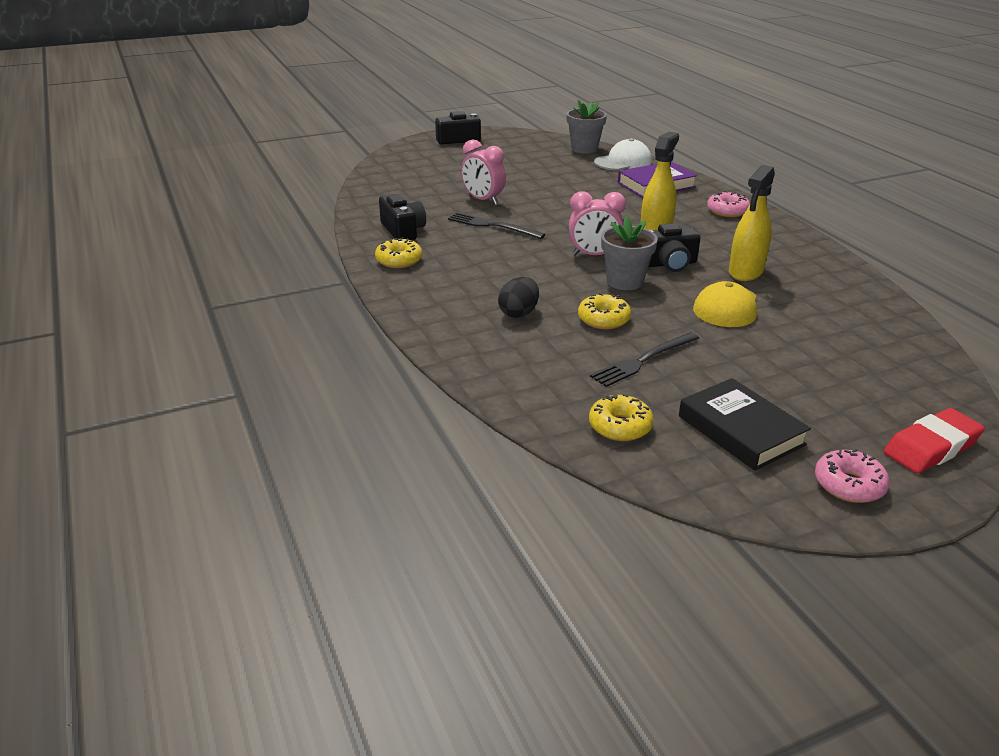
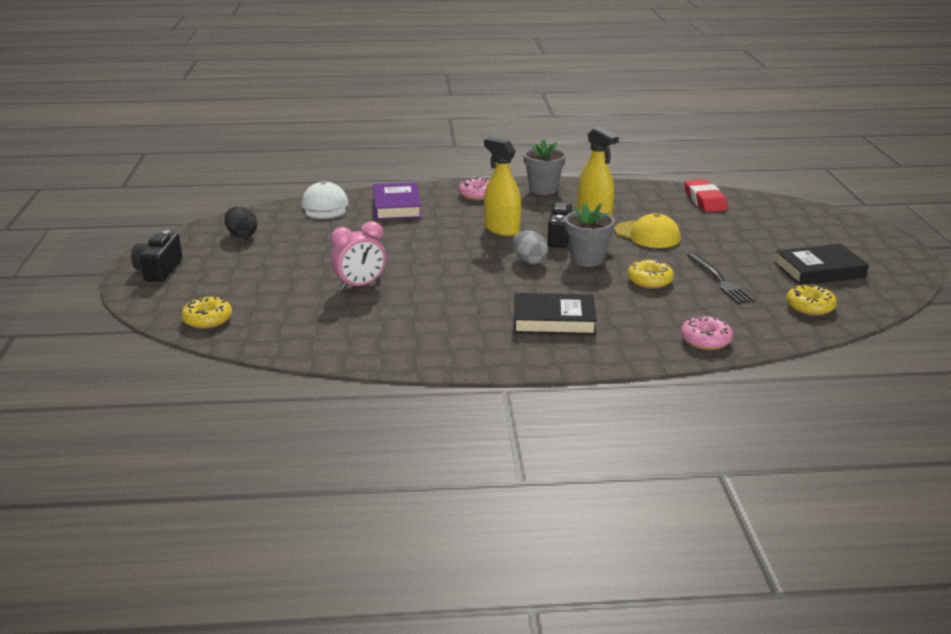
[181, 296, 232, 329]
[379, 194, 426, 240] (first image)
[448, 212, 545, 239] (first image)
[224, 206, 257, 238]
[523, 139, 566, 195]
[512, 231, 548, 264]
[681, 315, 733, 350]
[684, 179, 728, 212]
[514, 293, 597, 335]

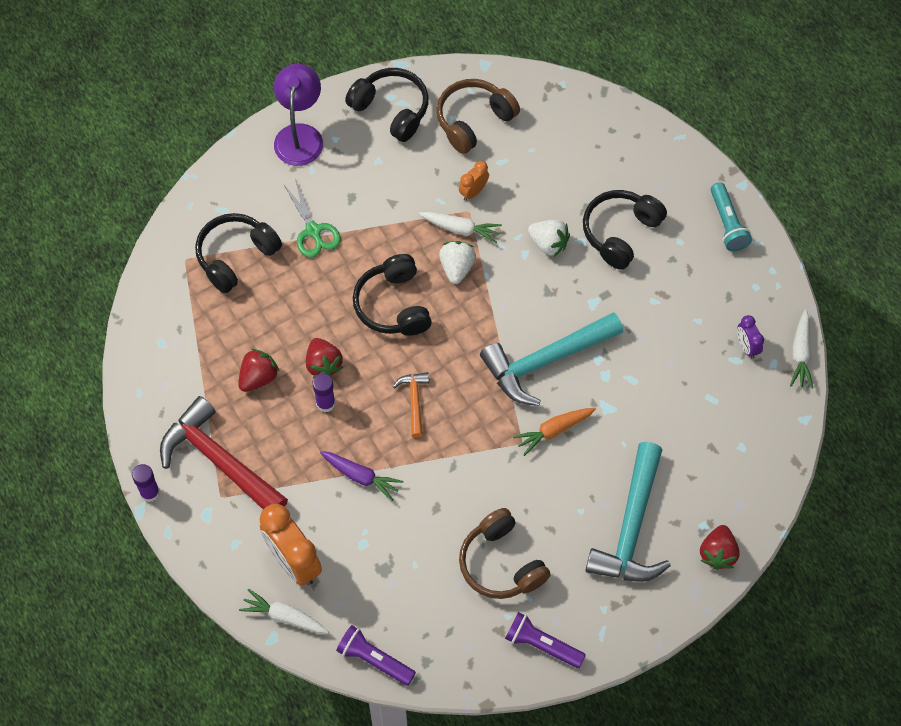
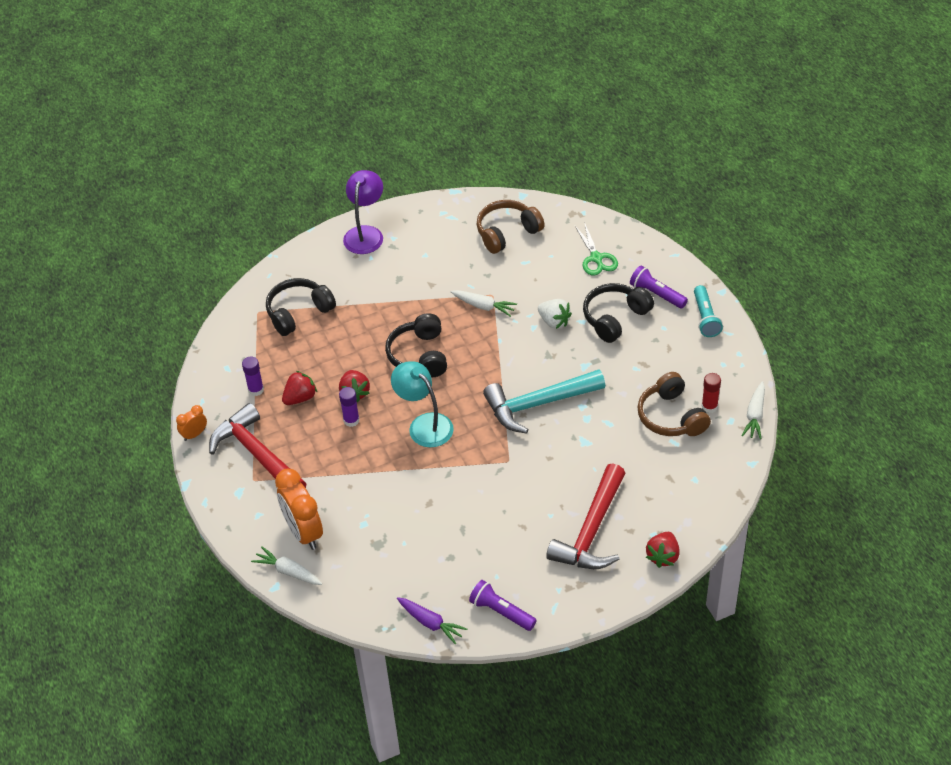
[242, 356, 264, 396]
[575, 222, 618, 276]
[397, 597, 467, 644]
[630, 266, 688, 309]
[345, 68, 429, 142] (first image)
[391, 361, 454, 448]
[439, 241, 476, 284] (first image)
[176, 405, 207, 441]
[637, 372, 711, 436]
[513, 408, 596, 456] (first image)
[546, 464, 625, 569]
[702, 373, 721, 413]

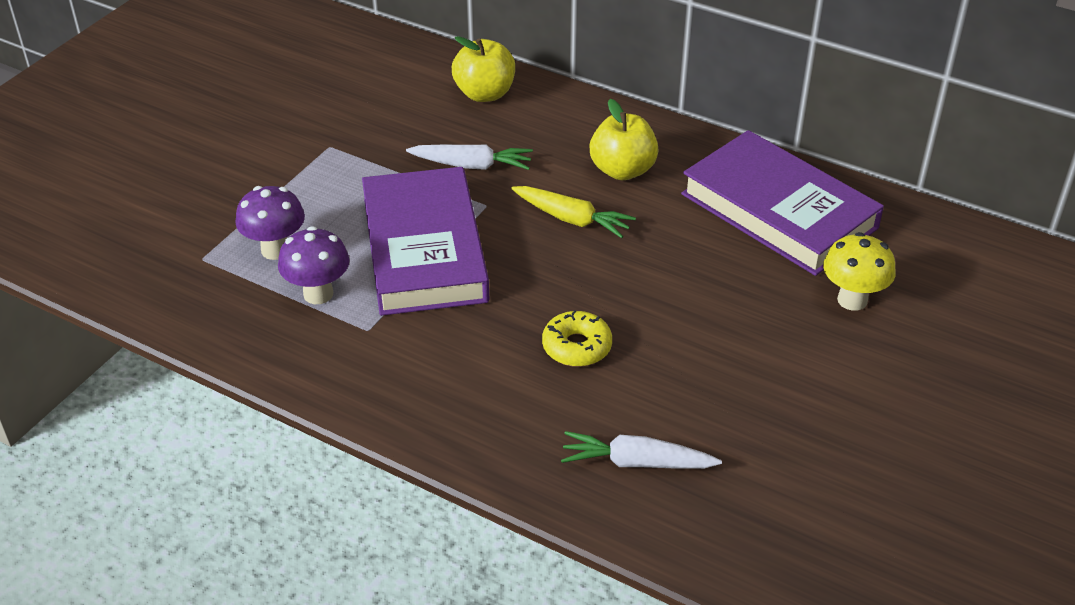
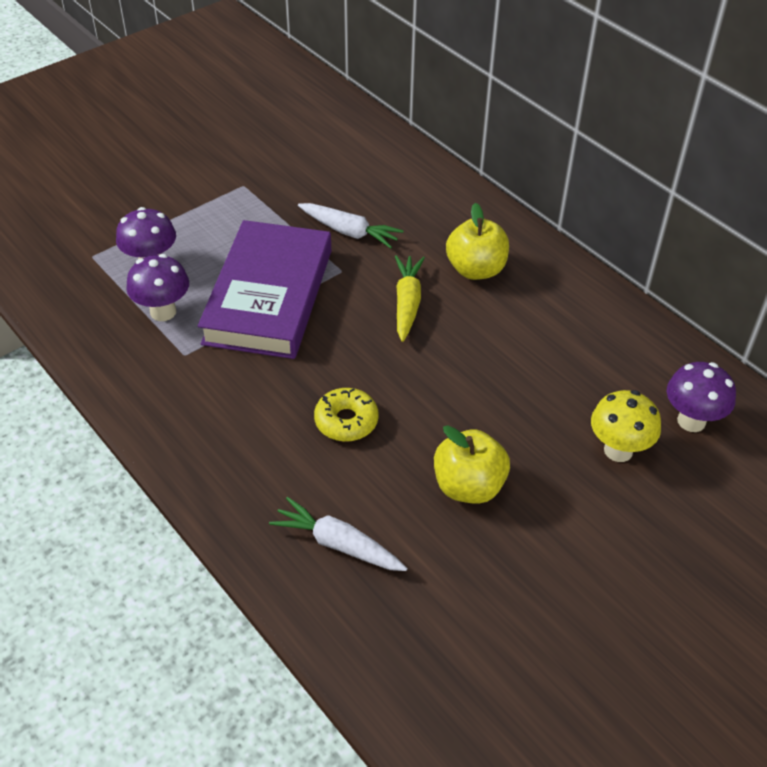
[434, 425, 510, 504]
[395, 255, 425, 342]
[681, 130, 884, 276] (first image)
[667, 362, 736, 432]

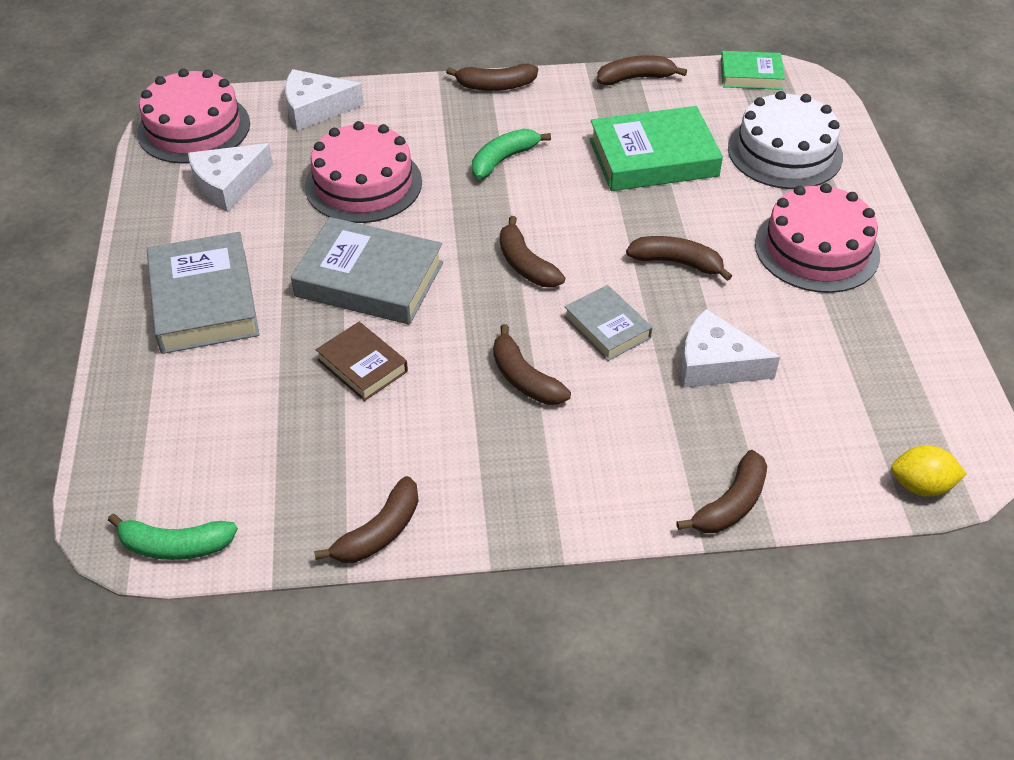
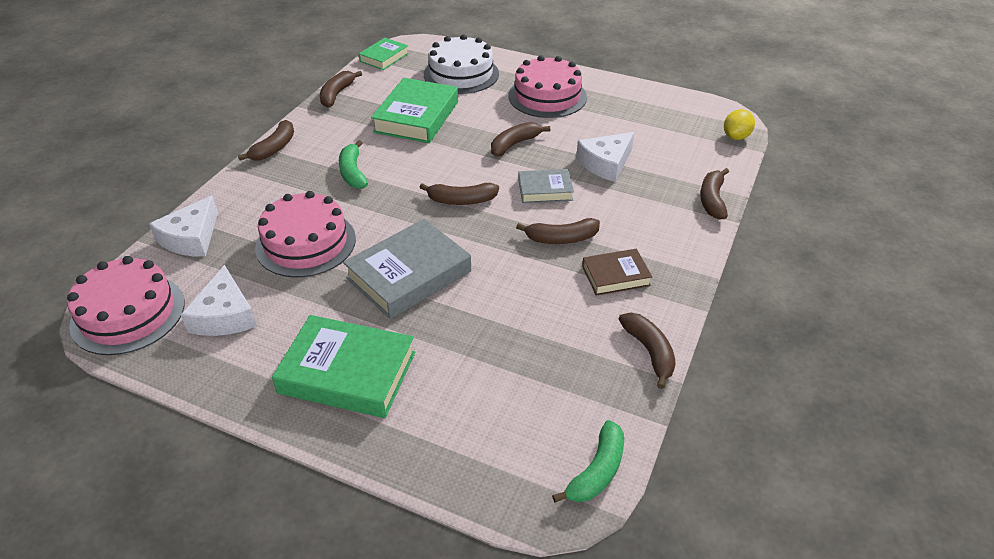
[272, 315, 415, 418]
[582, 249, 652, 296]
[700, 168, 729, 220]

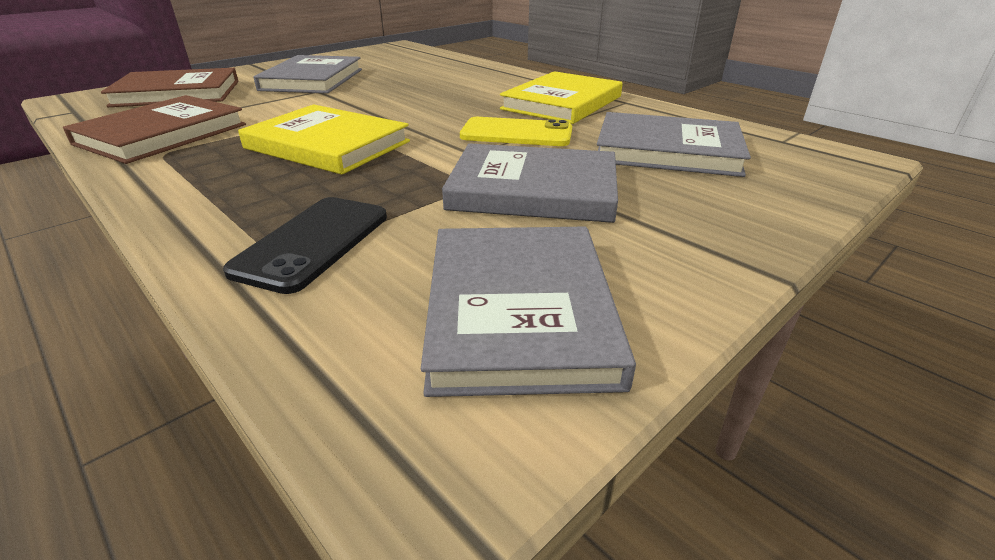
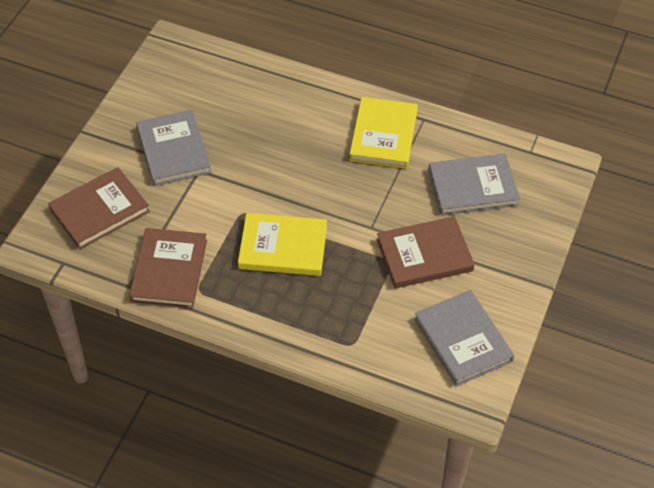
[223, 197, 387, 294] (first image)
[377, 216, 475, 288]
[460, 117, 572, 146] (first image)

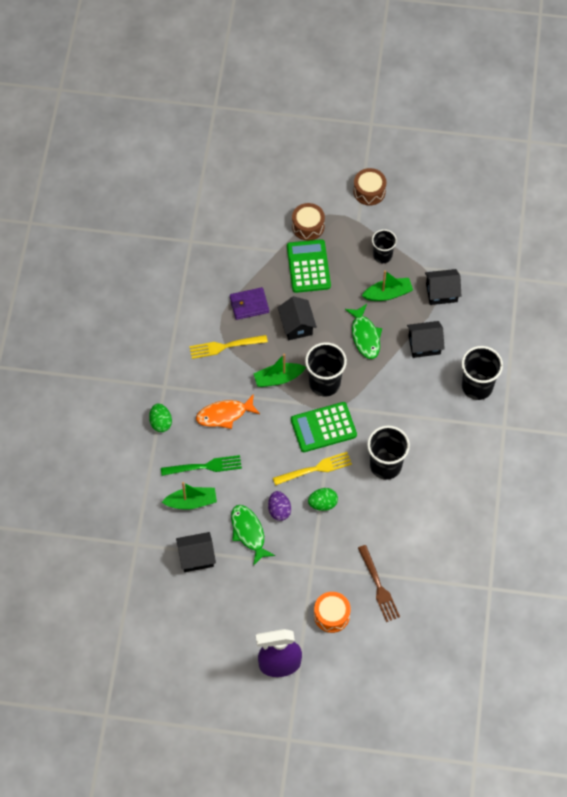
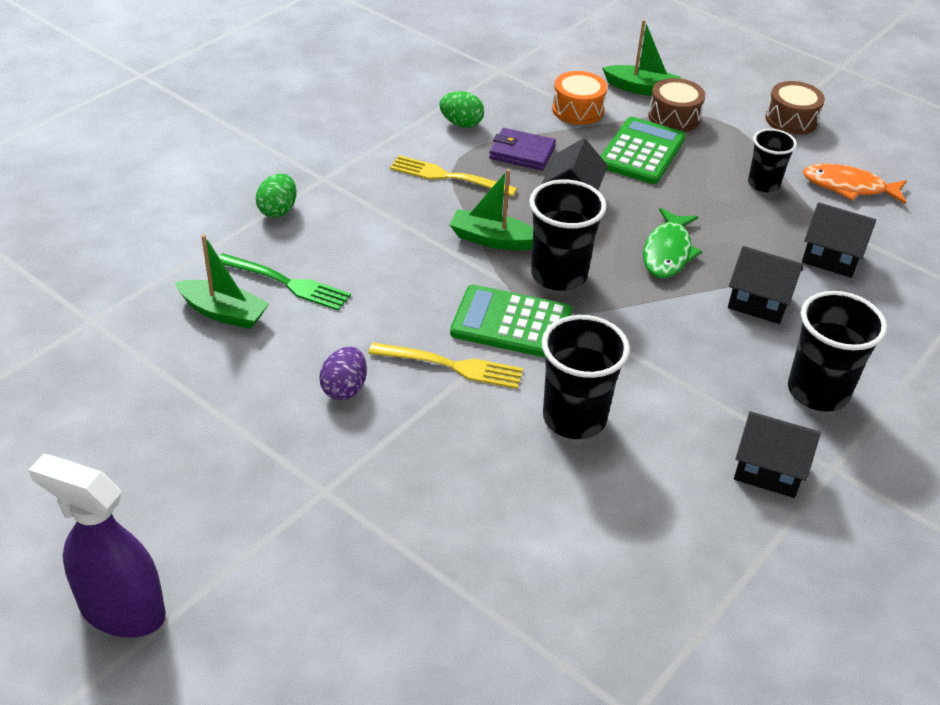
[734, 411, 821, 498]
[803, 164, 907, 204]
[231, 505, 275, 566] (first image)
[439, 91, 484, 128]
[552, 71, 607, 125]
[358, 545, 400, 622] (first image)
[602, 20, 681, 96]

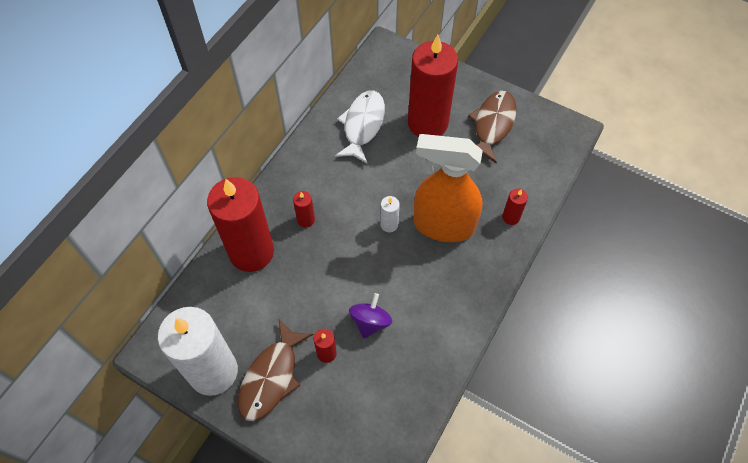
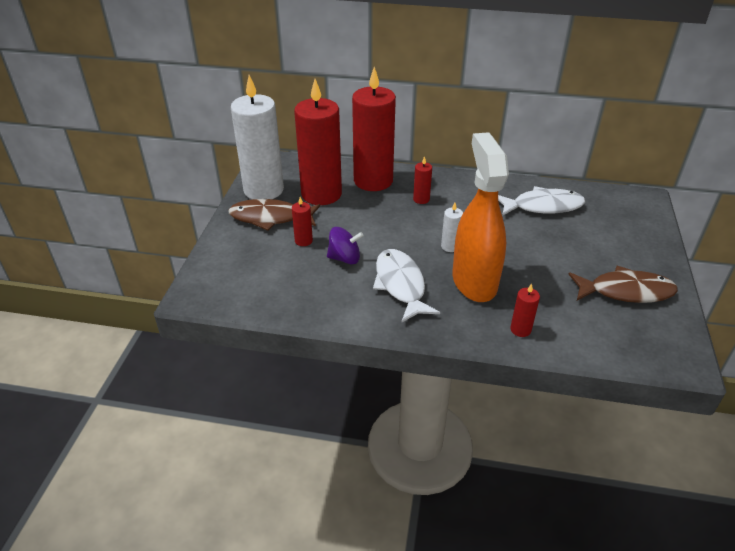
[294, 79, 342, 205]
[373, 249, 440, 322]

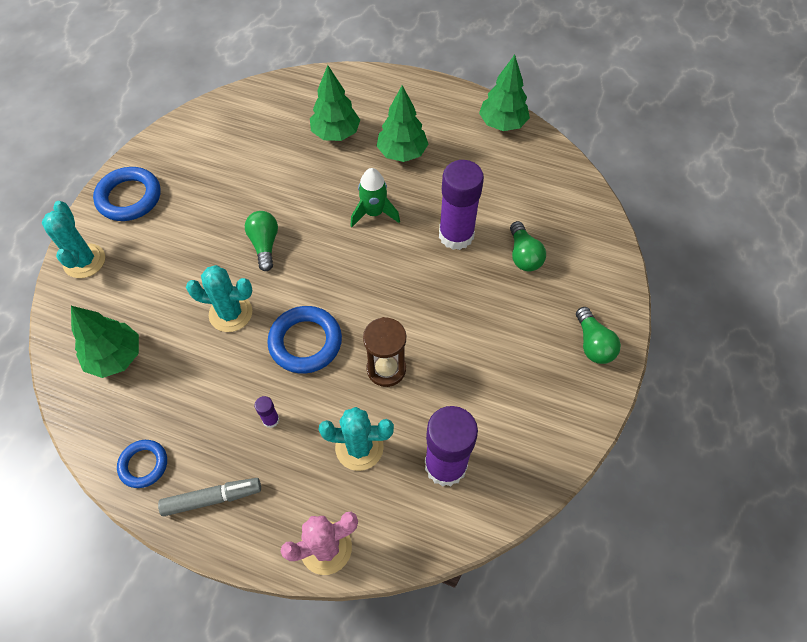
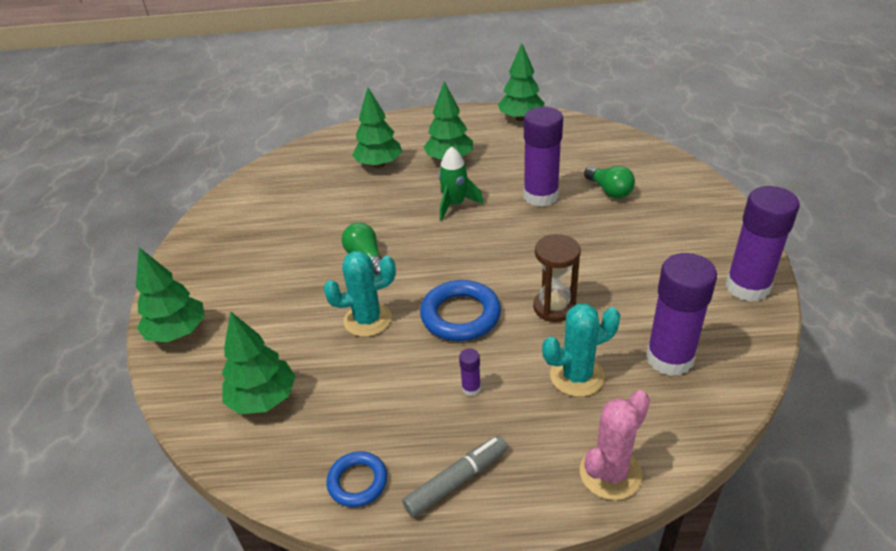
[136, 248, 205, 343]
[93, 167, 161, 221] (first image)
[576, 307, 621, 364] (first image)
[725, 186, 800, 302]

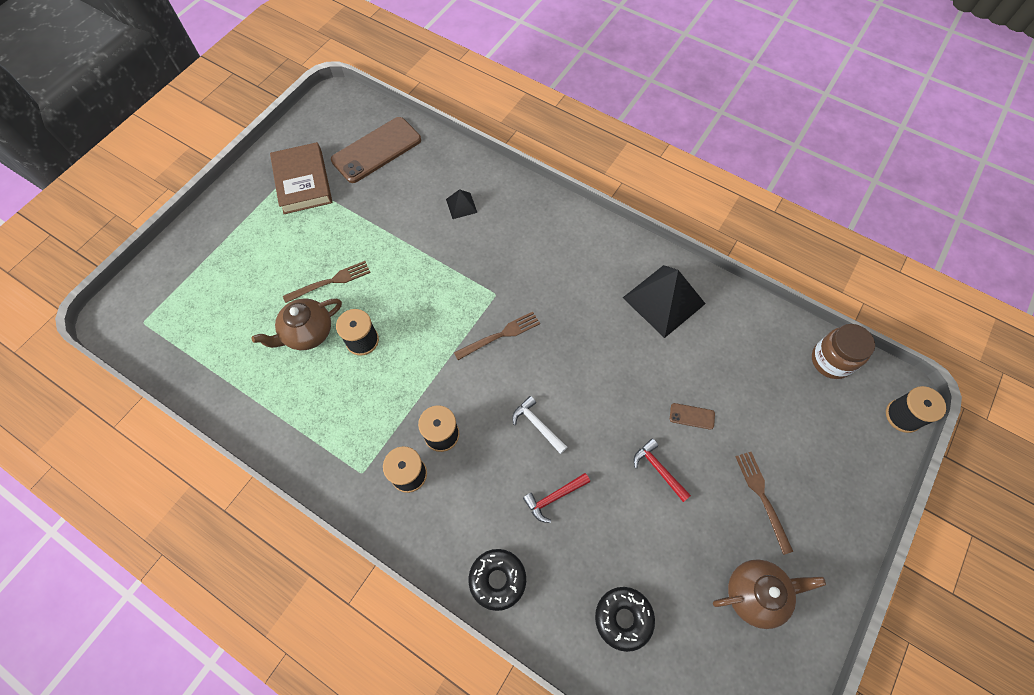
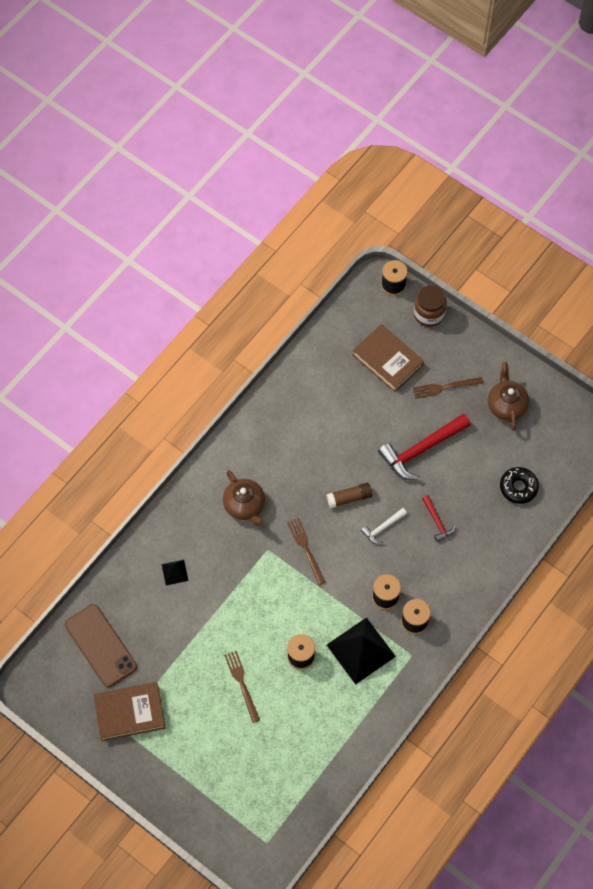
[223, 470, 265, 526]
[469, 549, 526, 611] (first image)
[327, 617, 396, 684]
[378, 413, 471, 480]
[670, 403, 715, 430] (first image)
[414, 285, 447, 327]
[327, 483, 372, 508]
[353, 324, 424, 392]

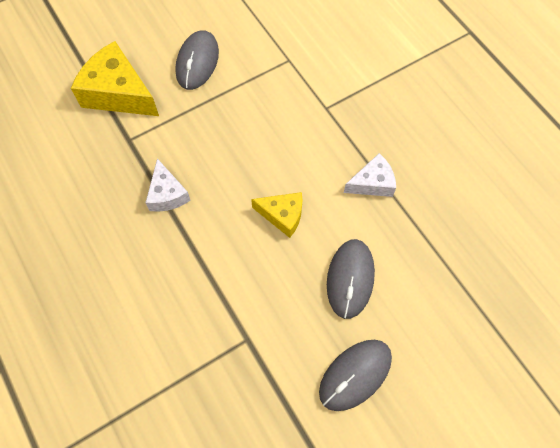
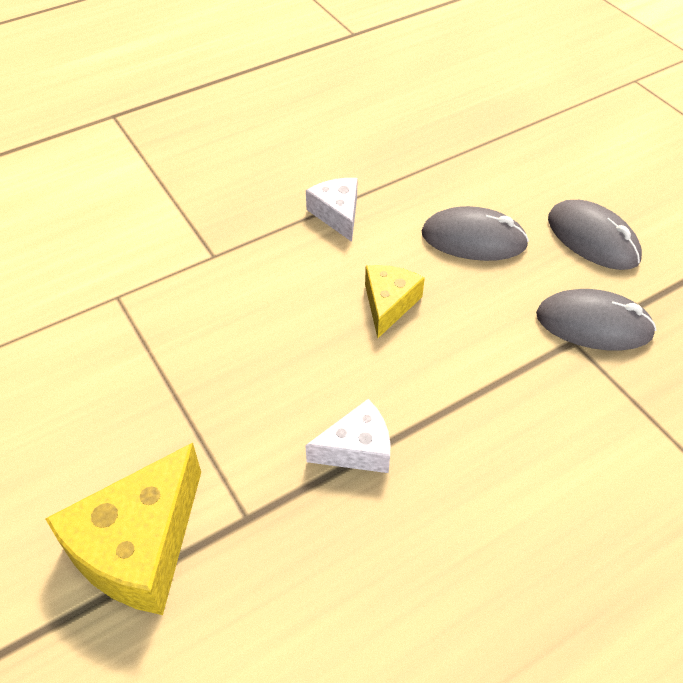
[536, 289, 656, 351]

